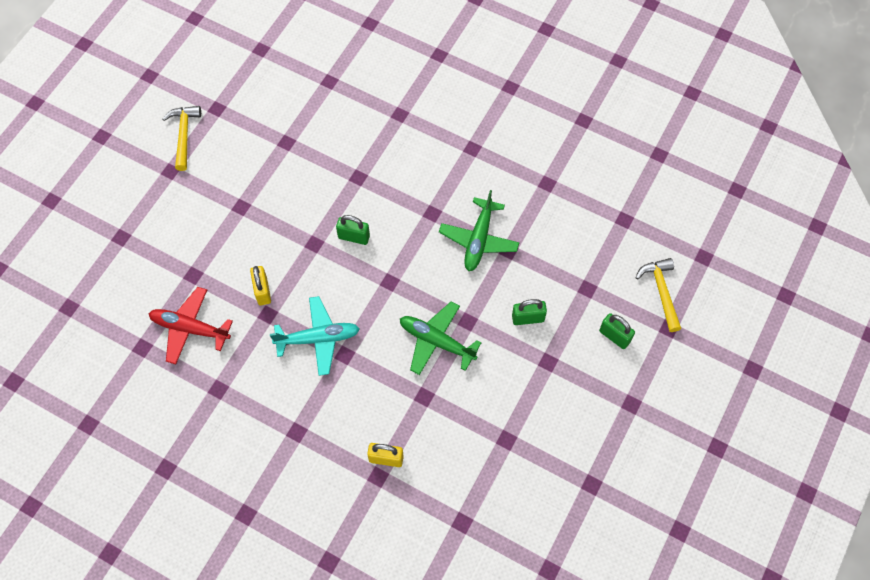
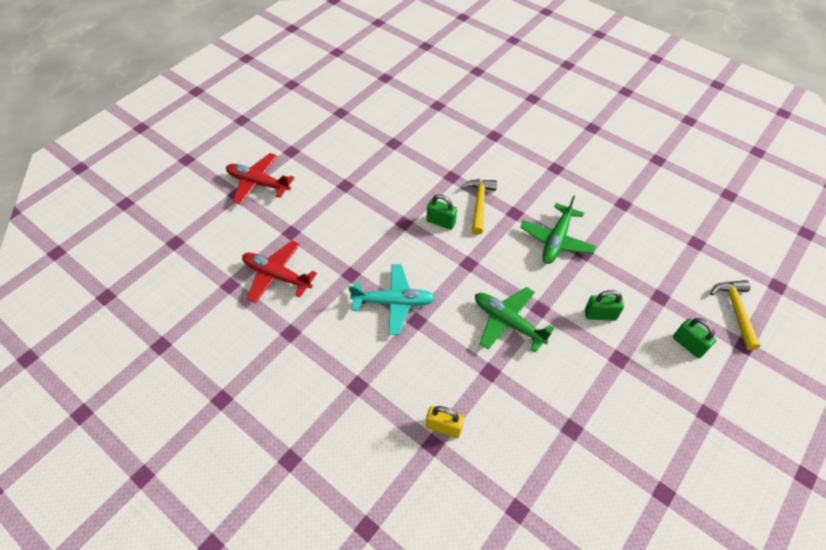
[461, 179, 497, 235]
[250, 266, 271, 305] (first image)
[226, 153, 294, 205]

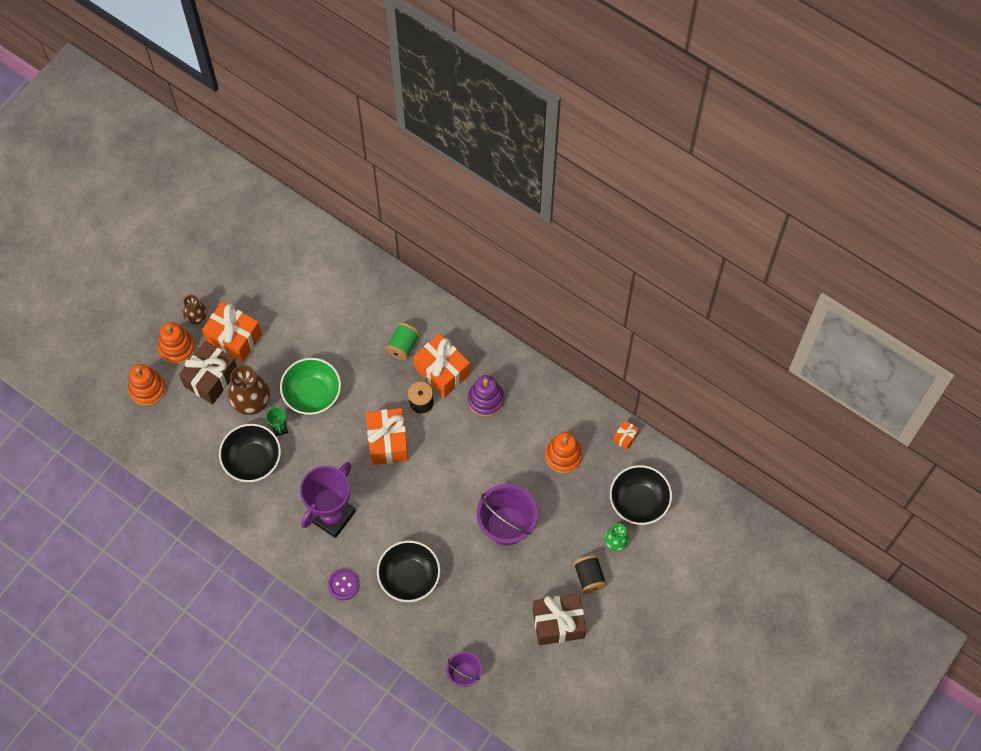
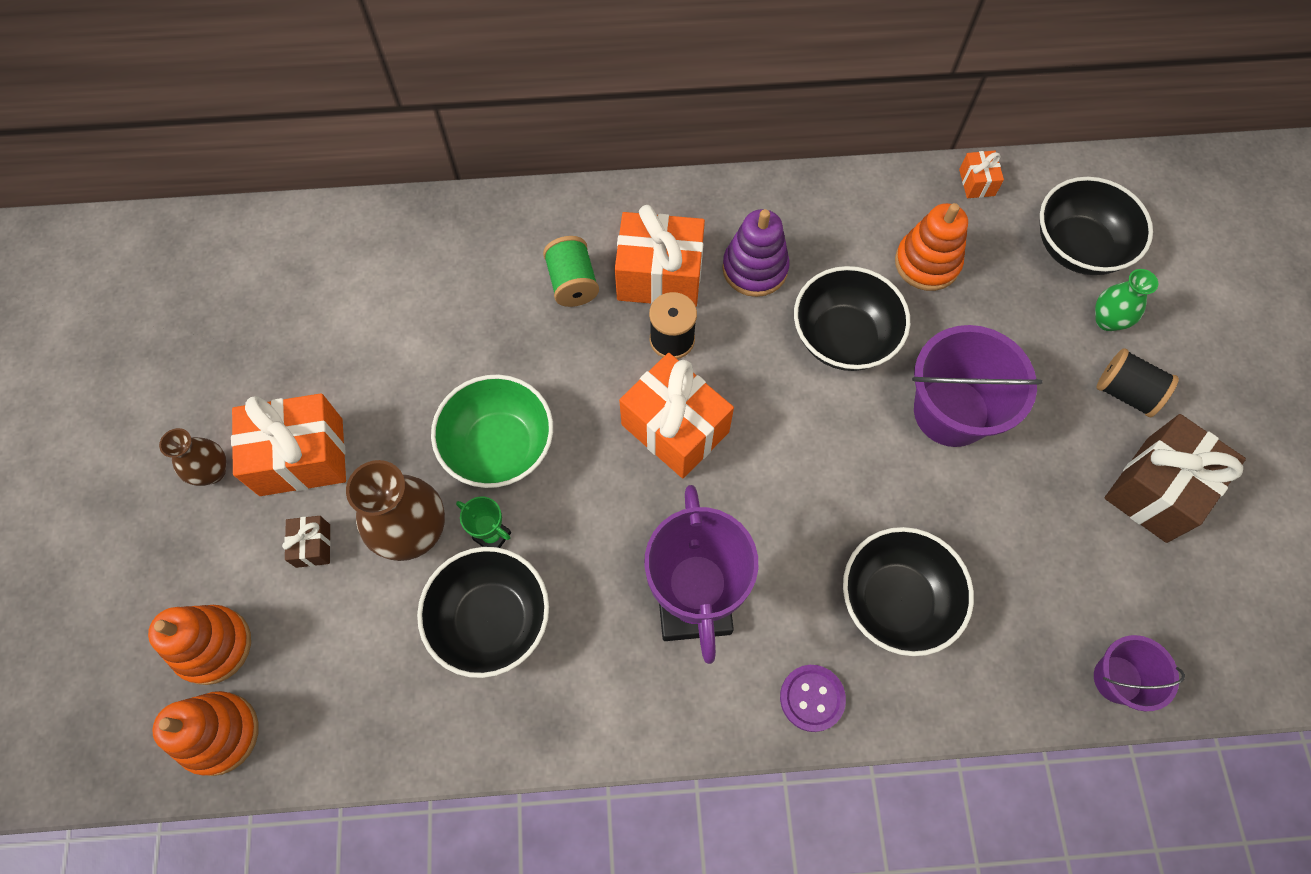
[152, 691, 259, 776]
[282, 516, 331, 568]
[794, 266, 910, 371]

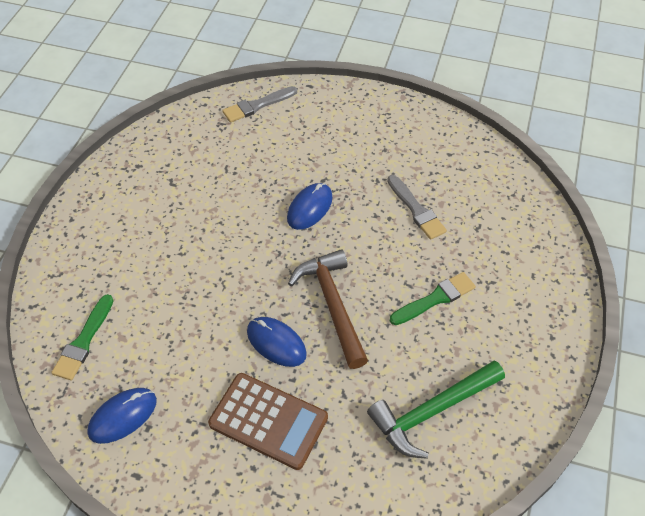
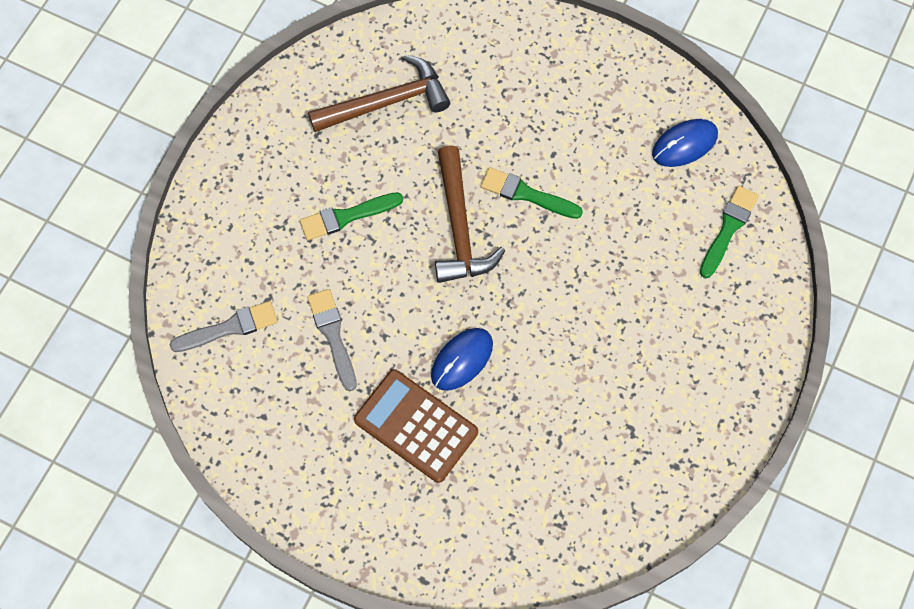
[354, 369, 478, 483]
[169, 301, 278, 352]
[481, 167, 583, 219]
[308, 54, 450, 132]

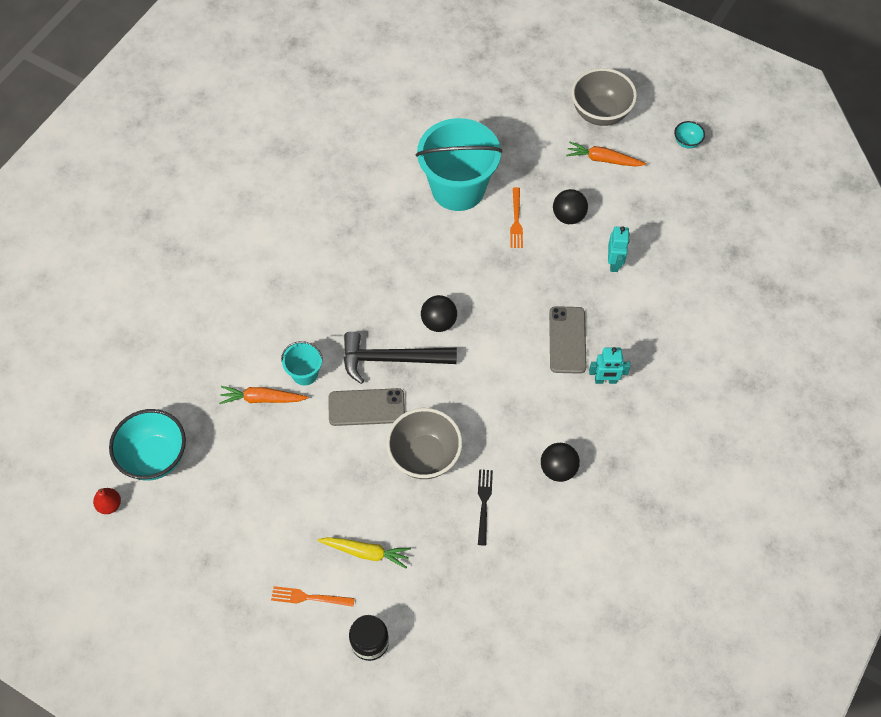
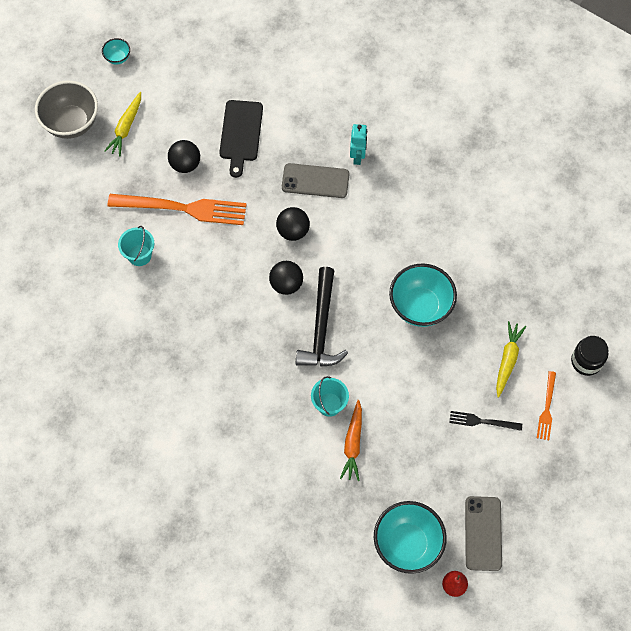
[465, 496, 502, 571]
[389, 263, 457, 327]
[118, 226, 154, 266]
[449, 411, 522, 431]
[107, 194, 247, 225]
[276, 207, 310, 241]
[104, 92, 141, 156]
[219, 100, 263, 178]

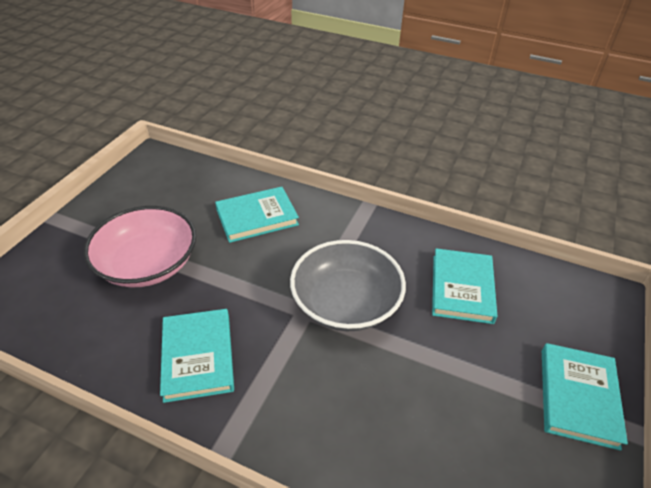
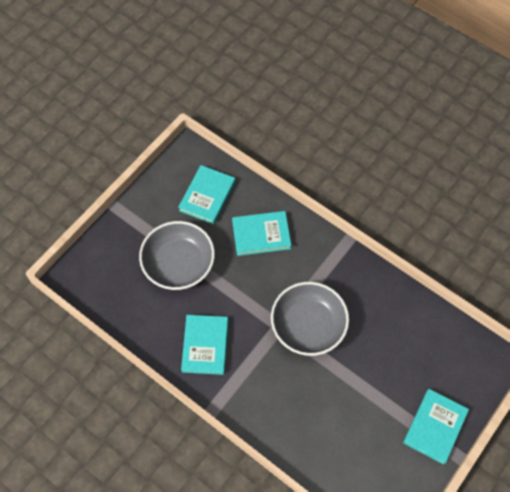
[139, 221, 215, 290]
[178, 165, 236, 224]

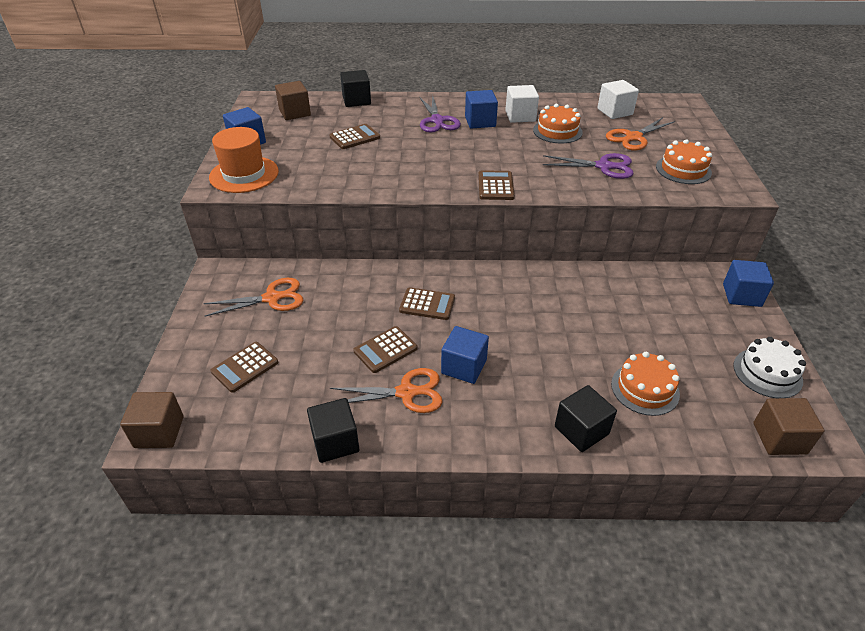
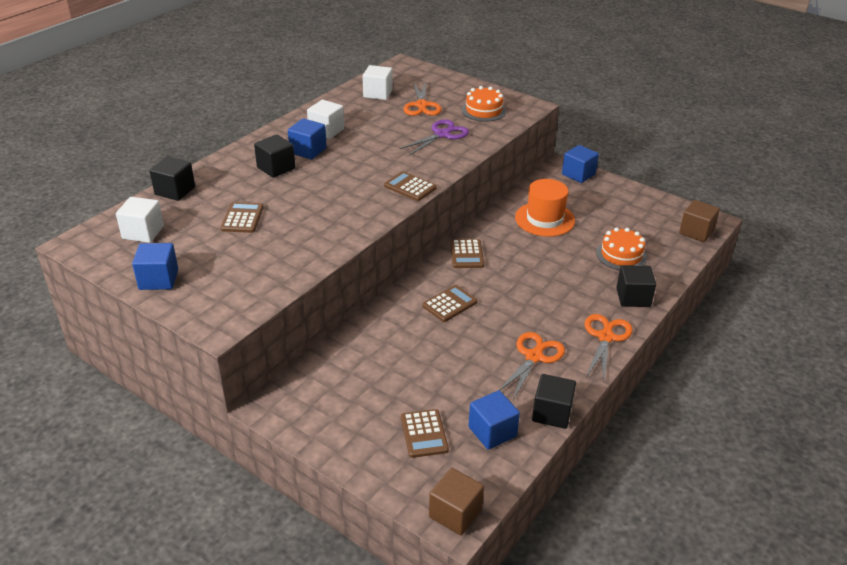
[585, 314, 633, 379]
[515, 179, 575, 237]
[116, 197, 164, 243]
[450, 239, 484, 268]
[254, 134, 295, 178]
[468, 390, 520, 450]
[533, 104, 583, 144] (first image)
[733, 337, 806, 398] (first image)

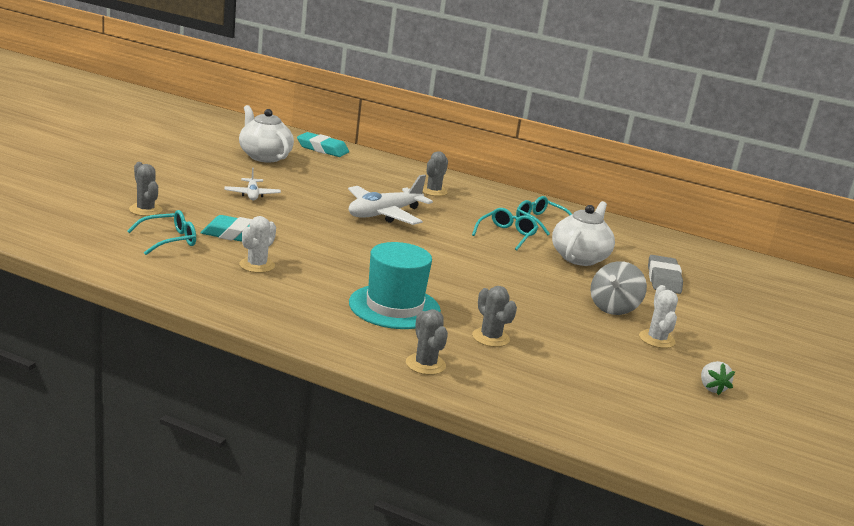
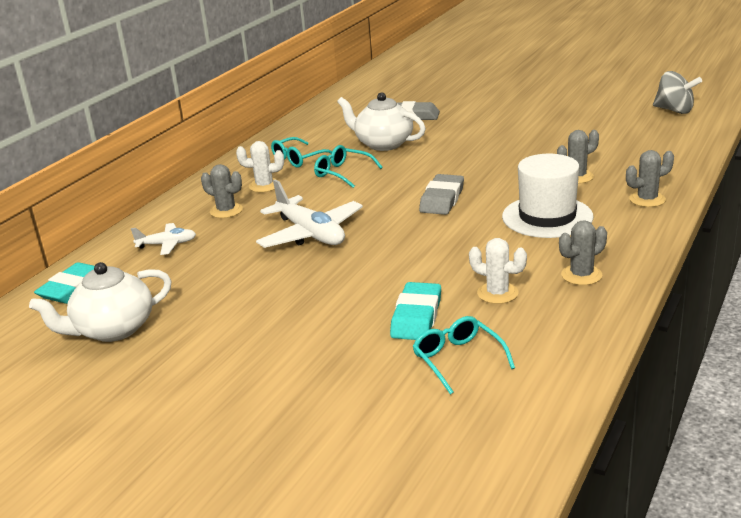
[559, 220, 607, 285]
[131, 223, 196, 255]
[502, 154, 593, 238]
[653, 71, 702, 114]
[236, 141, 284, 192]
[701, 361, 735, 395] (first image)
[419, 174, 464, 215]

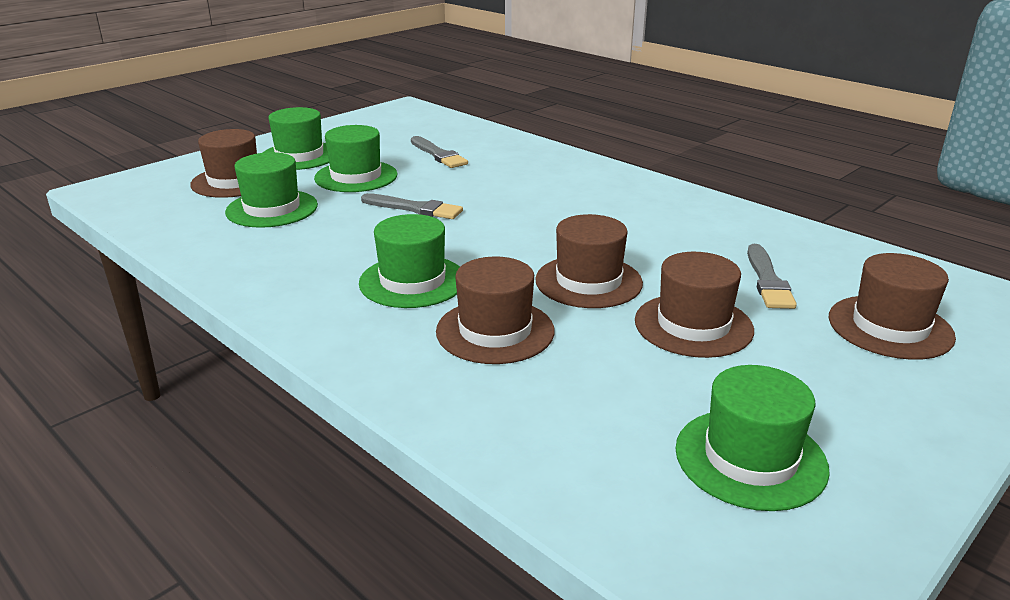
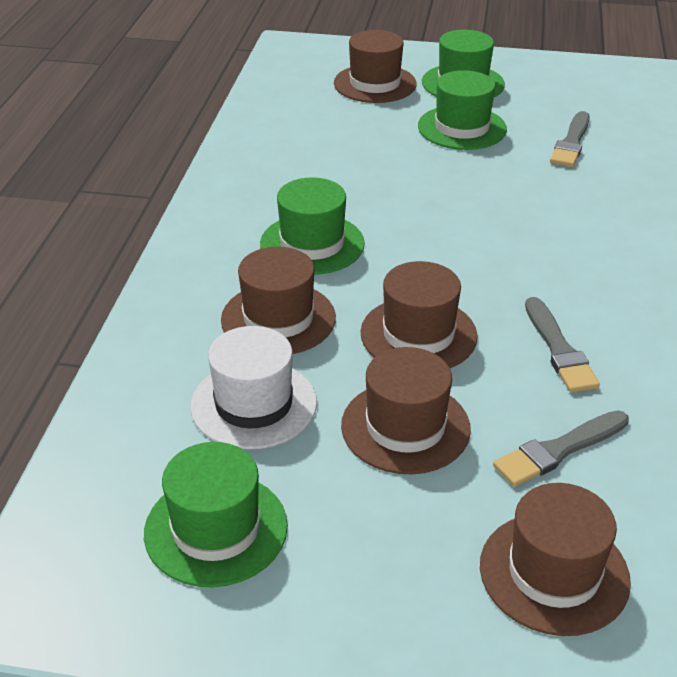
[225, 152, 318, 228] (first image)
[525, 297, 600, 393]
[190, 326, 317, 449]

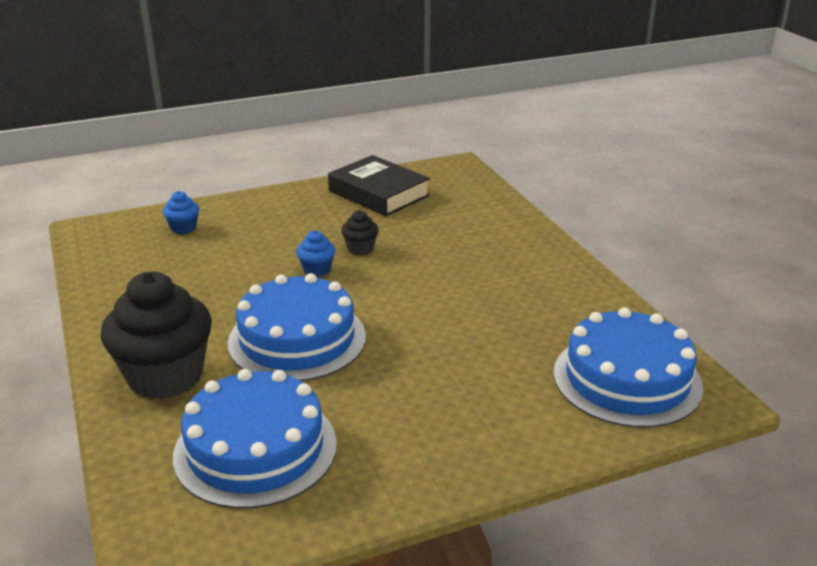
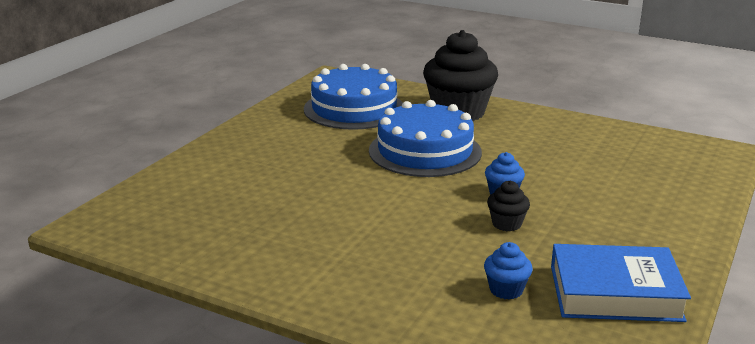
[484, 242, 533, 299]
[551, 244, 691, 322]
[553, 307, 703, 428] (first image)

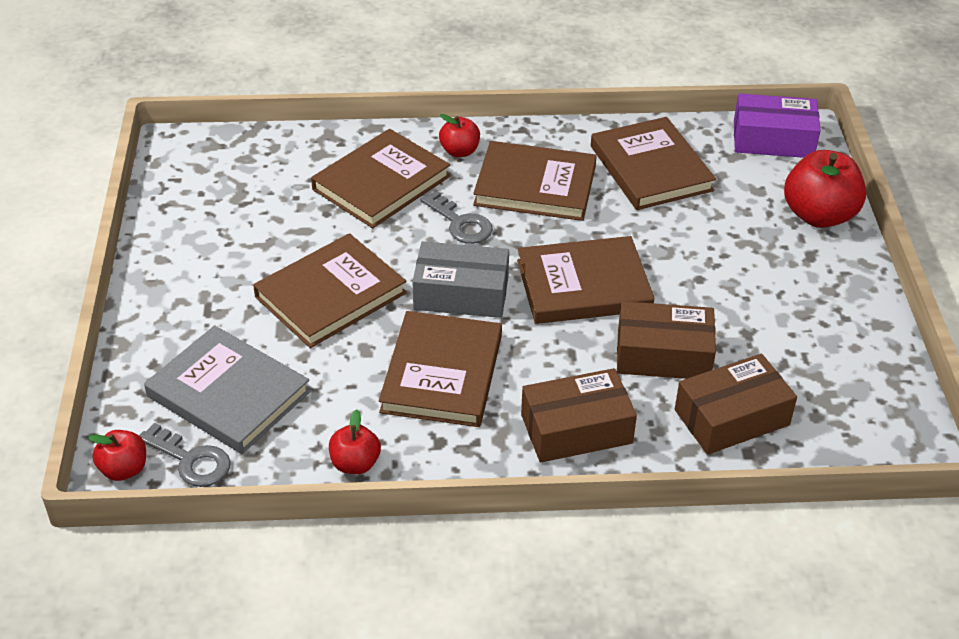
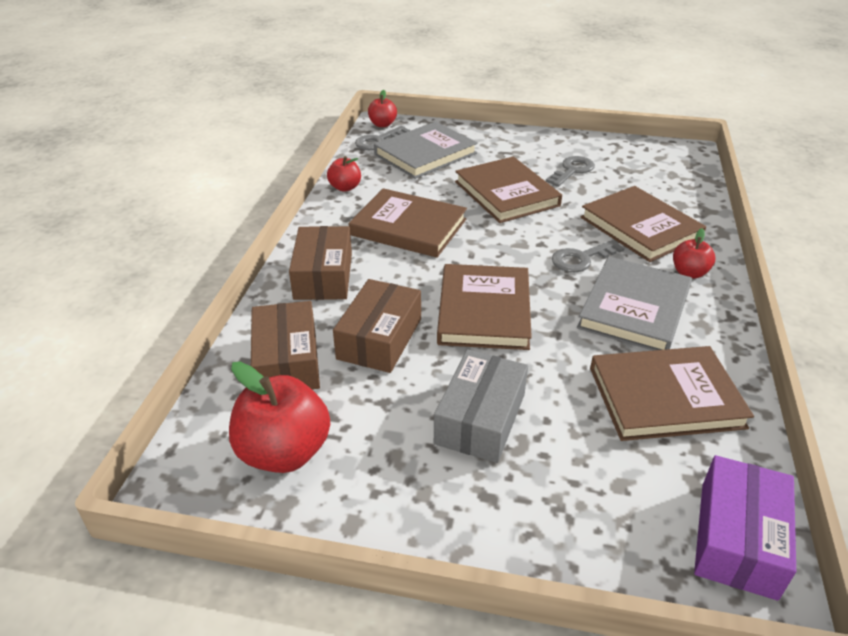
[434, 349, 528, 463]
[577, 256, 692, 351]
[229, 362, 330, 473]
[546, 156, 595, 187]

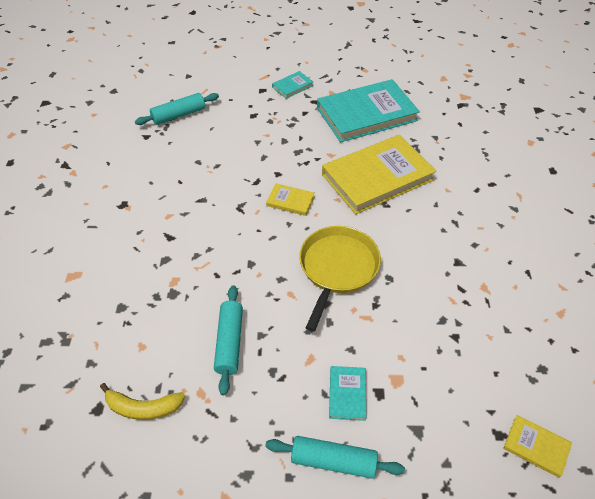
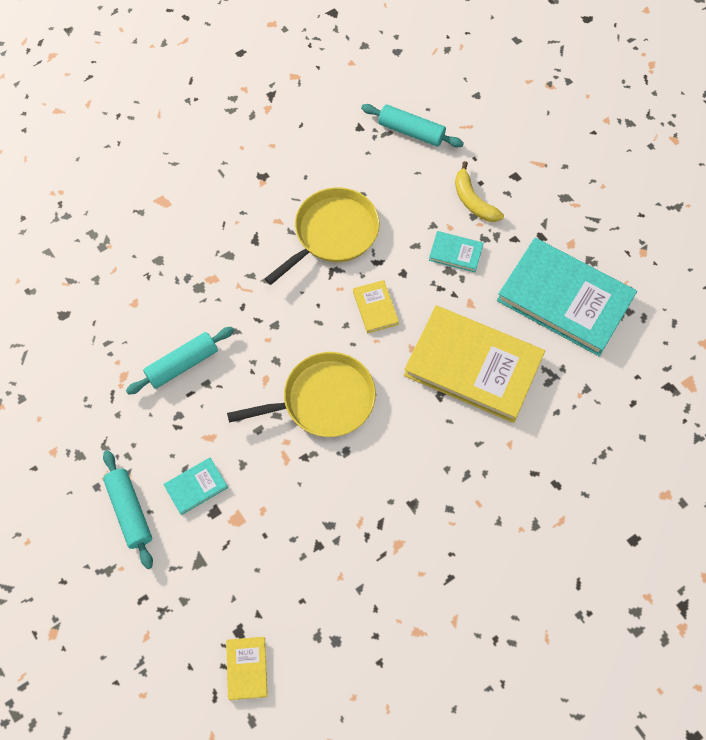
[455, 161, 504, 222]
[429, 231, 484, 272]
[264, 187, 380, 285]

